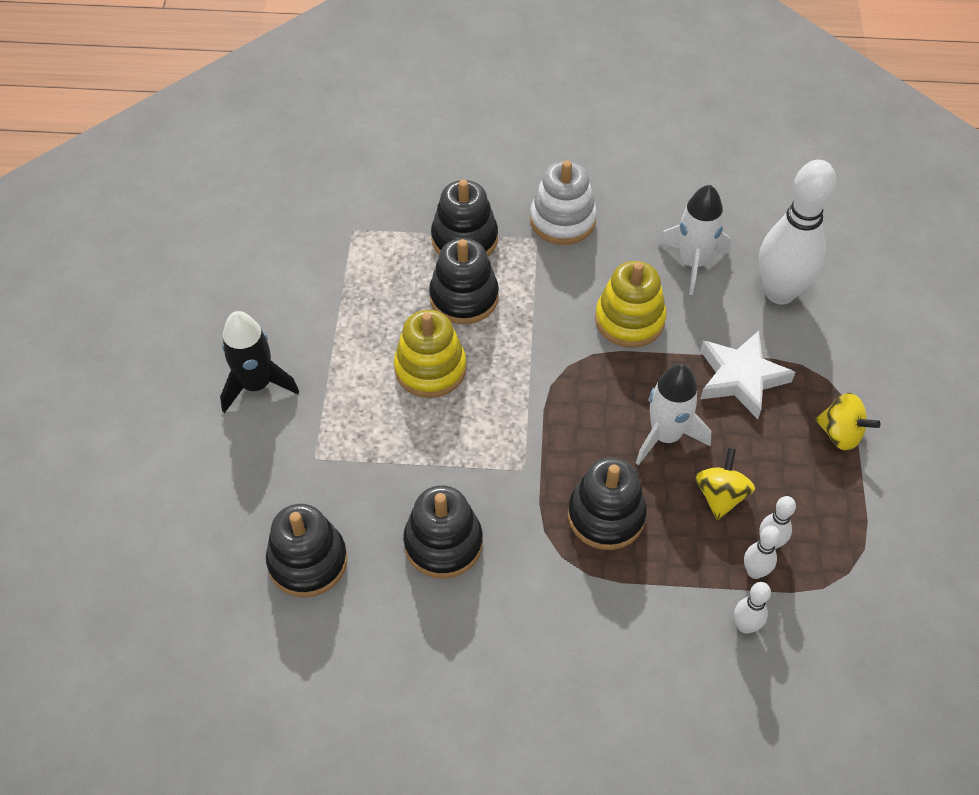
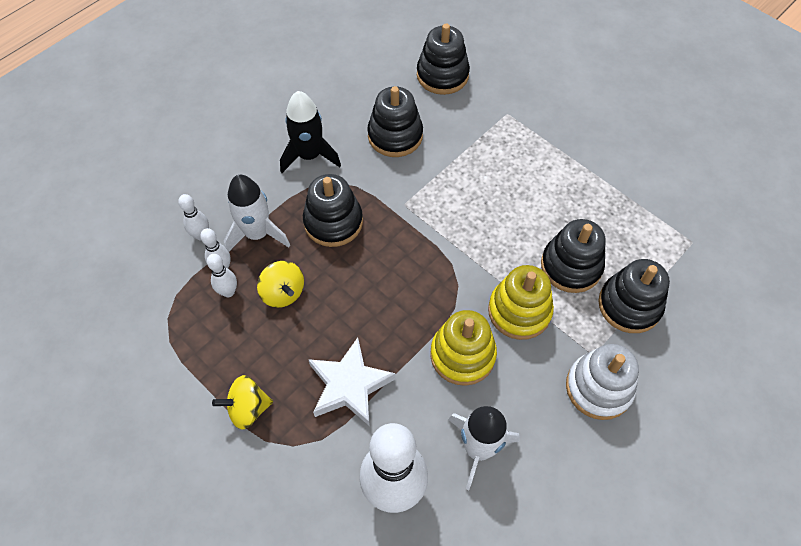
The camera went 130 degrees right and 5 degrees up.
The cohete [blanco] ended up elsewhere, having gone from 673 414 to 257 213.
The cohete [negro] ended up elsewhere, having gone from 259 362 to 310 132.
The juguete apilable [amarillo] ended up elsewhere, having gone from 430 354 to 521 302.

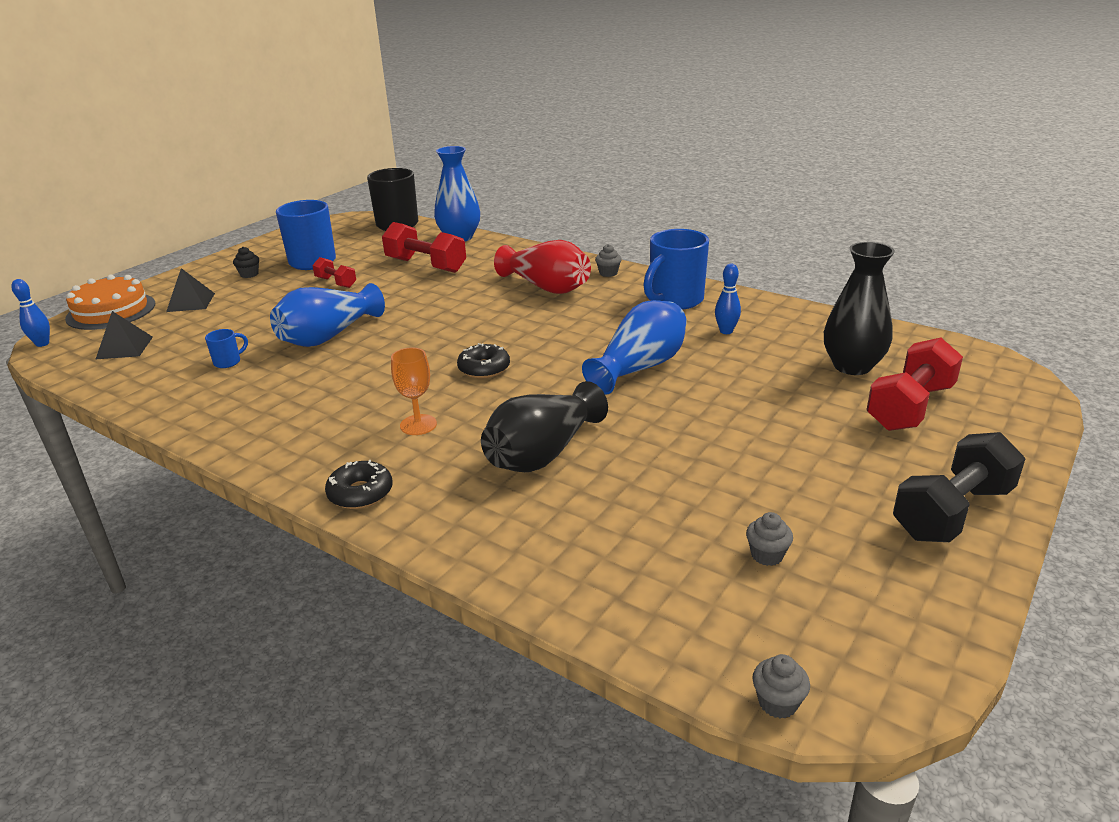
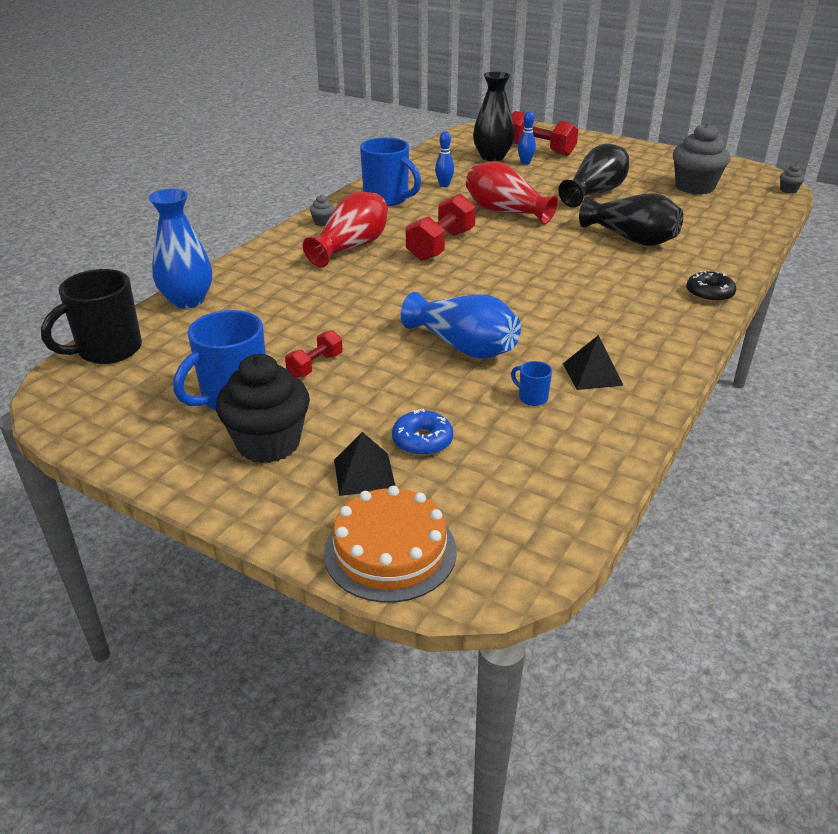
The camera went 95 degrees left and 5 degrees up.
The size of the magdalena [negro] at 246 262 changed by a factor of 2.39.
The second view gained the rosquilla [azul] at 422 432.
The mancuerna [rojo] ended up elsewhere, having gone from 424 247 to 441 227.
What was the florero [azul] at 634 347 turned into the florero [rojo] at 512 193.
The bolo [azul] ended up elsewhere, having gone from 30 313 to 527 138.
The second view gained the florero [negro] at 593 175.
The pirámide [negro] ended up elsewhere, having gone from 124 335 to 593 362.
The size of the magdalena [gris] at 769 539 changed by a factor of 2.39.
The second view lost the copa [naranja] at 414 391.
The second view lost the rosquilla [negro] at 483 361.
The second view lost the mancuerna [negro] at 959 487.

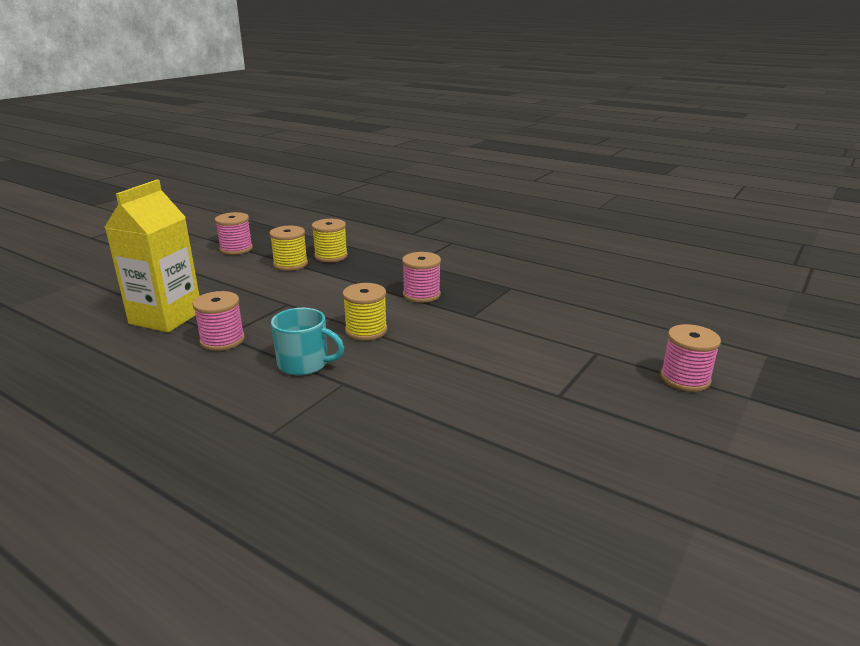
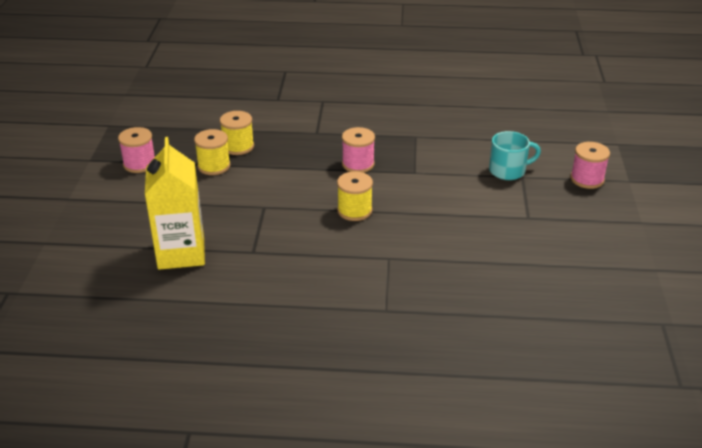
The camera went 30 degrees left and 10 degrees up.
The taza [turquesa] ended up elsewhere, having gone from 307 341 to 515 155.
The second view lost the carrete [rosa] at 219 321.

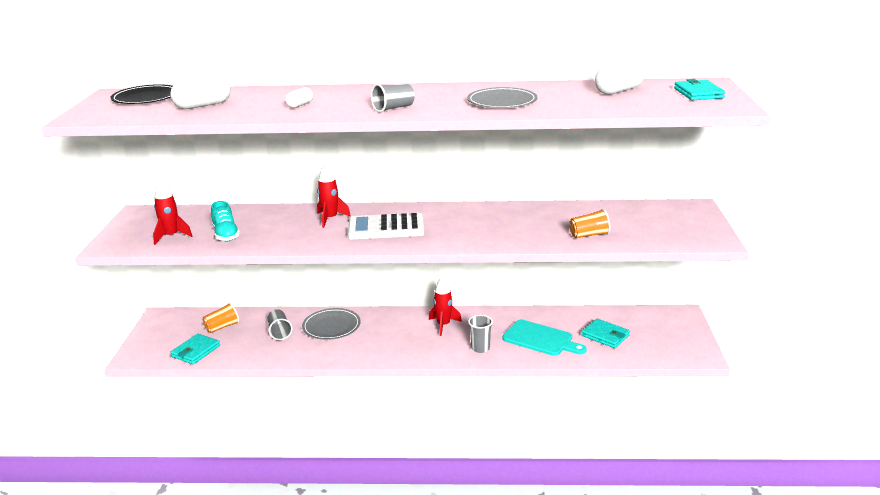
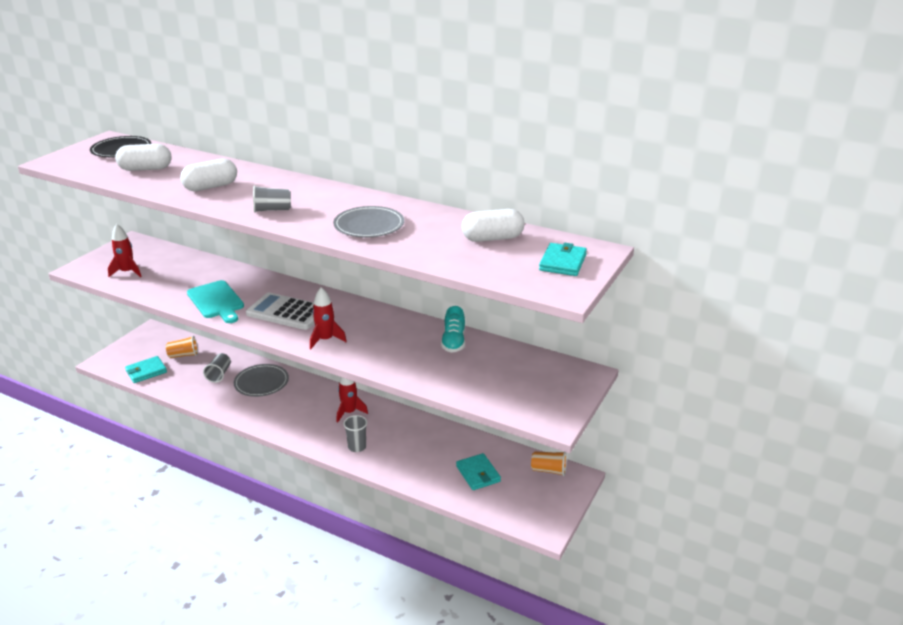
The camera went 25 degrees right and 5 degrees up.
The size of the cápsula [blanco] at 299 97 changed by a factor of 1.76.
The tabla de cortar [turquesa] ended up elsewhere, having gone from 545 337 to 215 301.
The cohete [rojo] ended up elsewhere, having gone from 334 196 to 328 318.
The zapato [turquesa] ended up elsewhere, having gone from 225 221 to 453 329.
The vaso [naranja] ended up elsewhere, having gone from 589 223 to 549 463.

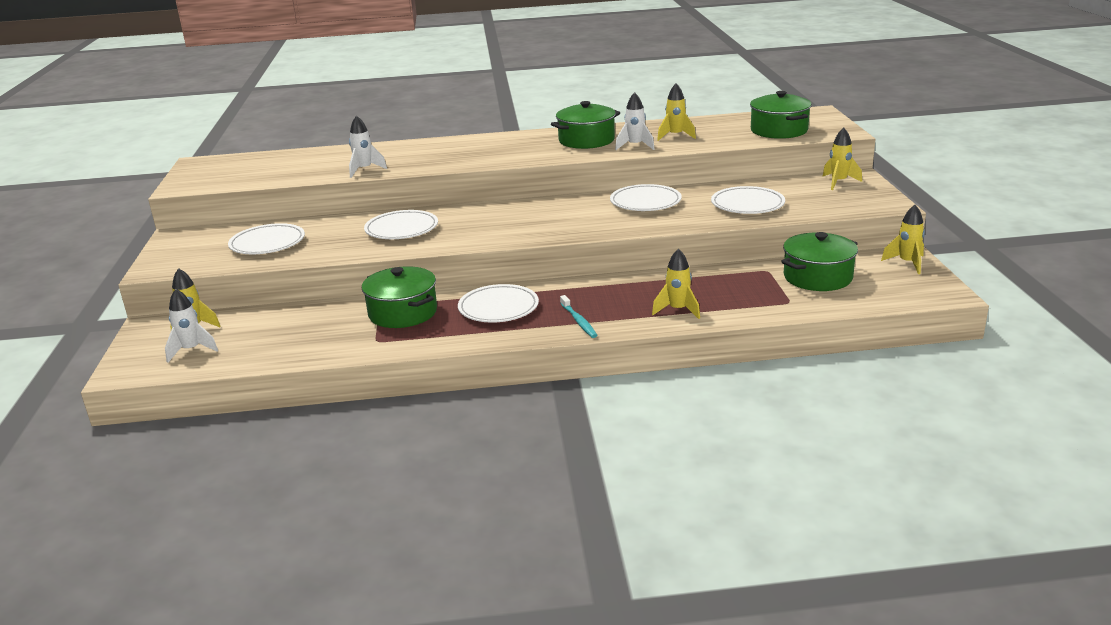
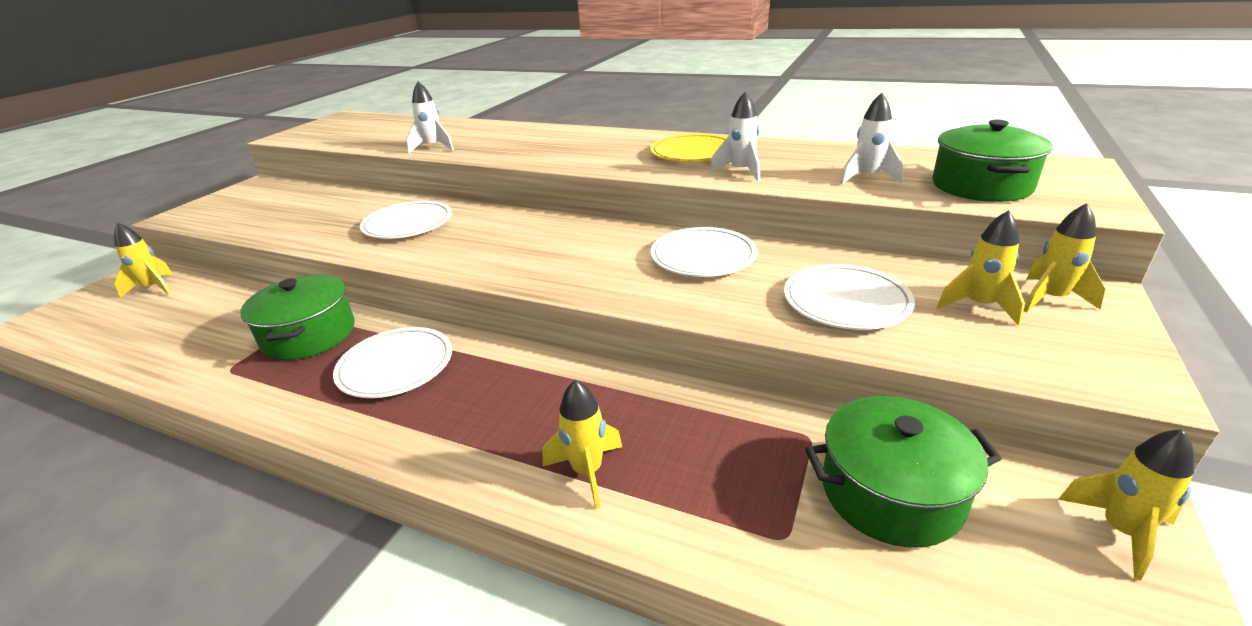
The camera went 30 degrees right and 5 degrees up.
Where the olla [verde] stood at 585 125, the plato [amarillo] came to stand at 688 147.
The cohete [blanco] ended up elsewhere, having gone from 191 326 to 871 139.
The cohete [amarillo] ended up elsewhere, having gone from 676 112 to 981 268.
The second view lost the plato [blanco] at 266 238.
The second view lost the cepillo de dientes [turquesa] at 579 316.

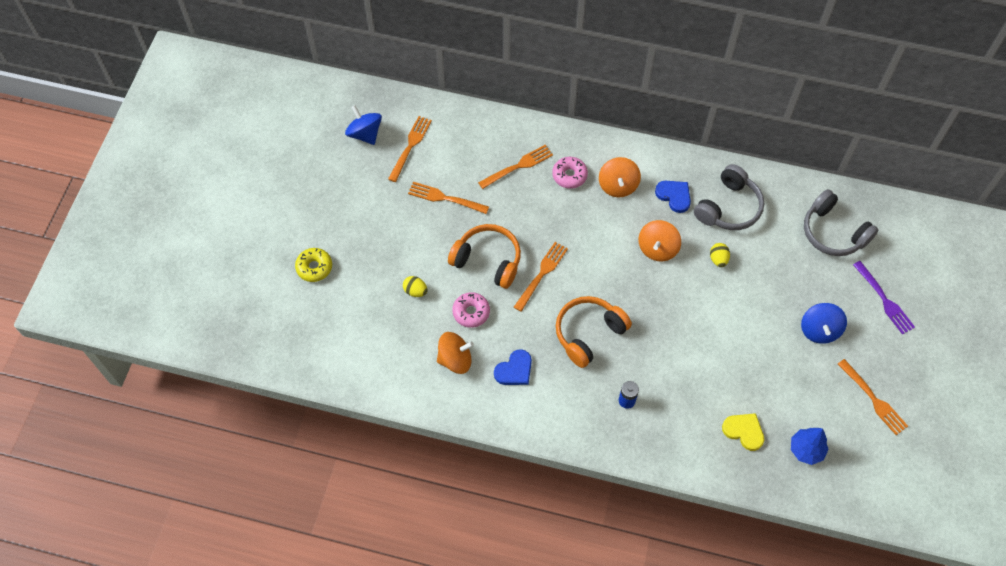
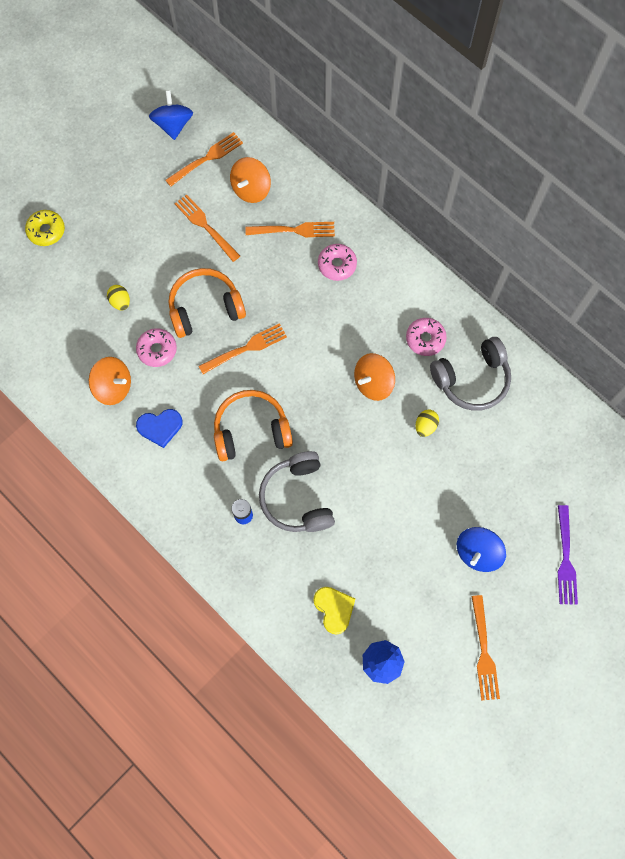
The camera went 30 degrees right and 10 degrees up.
The auriculares [naranja] at 484 256 ended up facing another way, 75 degrees counterclockwise from before.
The peonza [naranja] ended up elsewhere, having gone from 620 177 to 250 180.
The auriculares [gris] ended up elsewhere, having gone from 841 222 to 297 491.
Where the corazón [azul] stood at 673 197, the rosquilla [rosa] came to stand at 426 337.

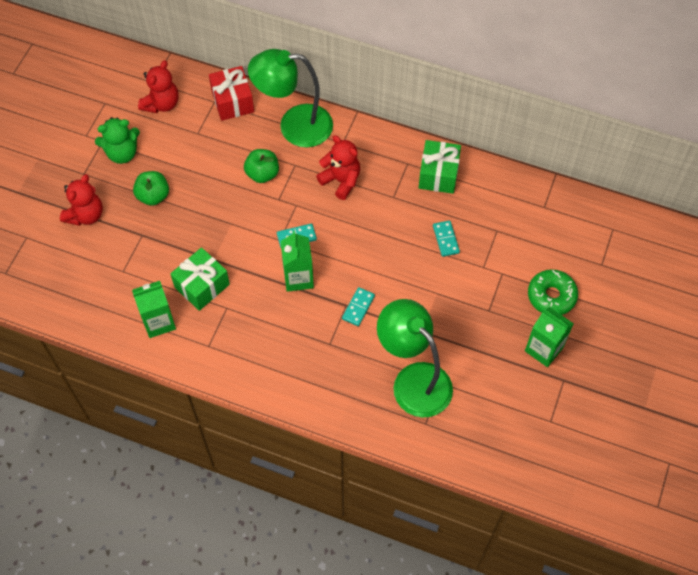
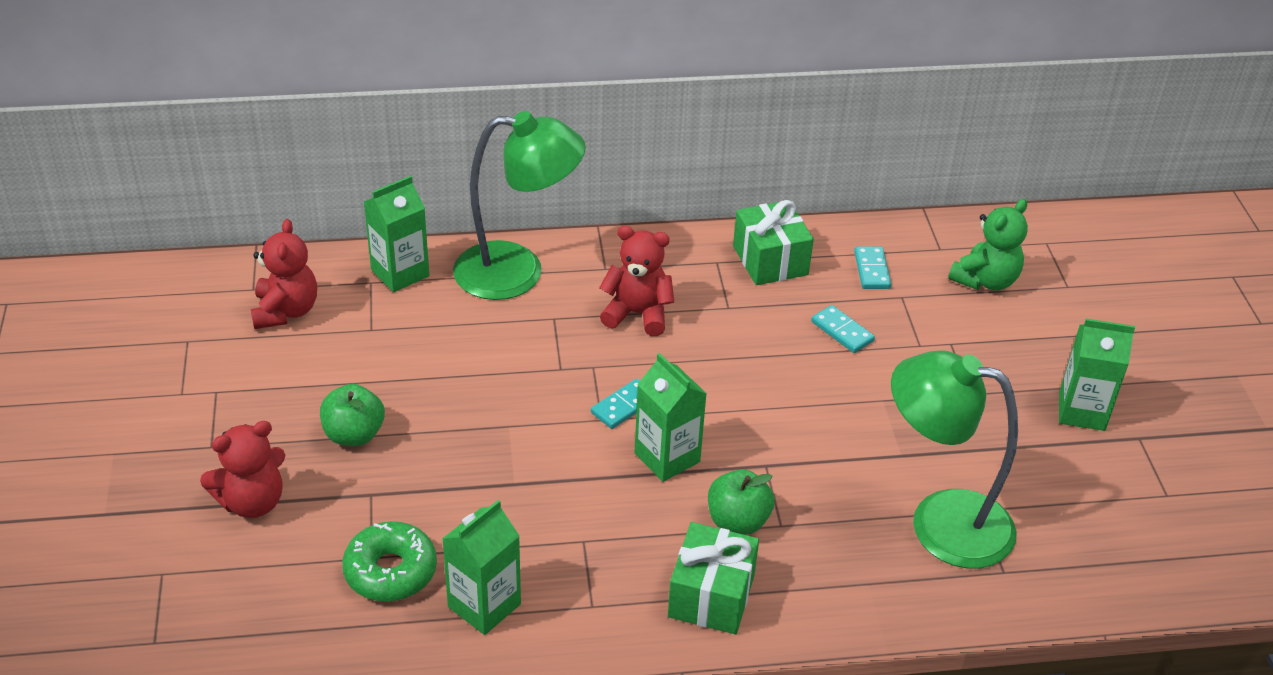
The camera went 30 degrees left and 20 degrees down.
The osito [rojo] at 81 200 ended up facing another way, 60 degrees clockwise from before.
The rosquilla [verde] ended up elsewhere, having gone from 553 292 to 389 561.
Where the regalo [rojo] stood at 231 93, the cartón de leche [verde] came to stand at 397 234.
The lámpara [verde] at 290 98 ended up facing another way, 150 degrees counterclockwise from before.
The regalo [verde] ended up elsewhere, having gone from 200 279 to 713 578.
The manzana [verde] ended up elsewhere, having gone from 261 166 to 741 502.
The ficha de dominó [turquesa] ended up elsewhere, having gone from 358 306 to 872 268.
The osito [verde] ended up elsewhere, having gone from 117 140 to 988 244.

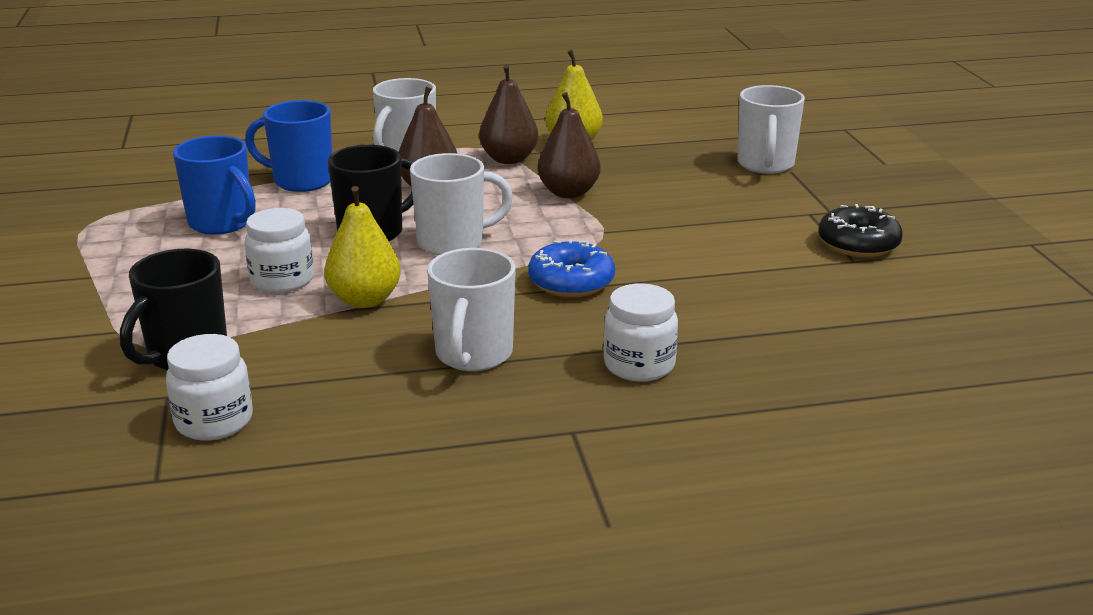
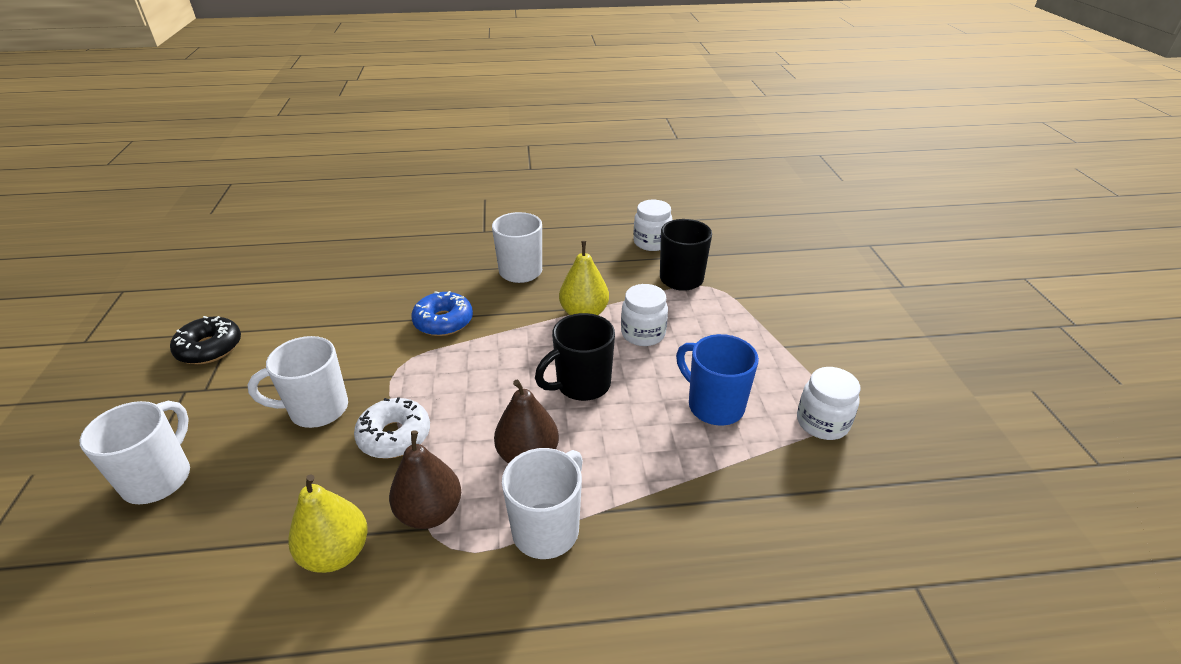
The camera went 175 degrees left and 10 degrees up.
The taza [blanco] ended up elsewhere, having gone from 461 204 to 298 382.
Where the pera [marrón] stood at 569 145, the rosquilla [blanco] came to stand at 392 428.
The tarro [blanco] ended up elsewhere, having gone from 640 332 to 828 403.
The second view lost the taza [azul] at 288 146.

